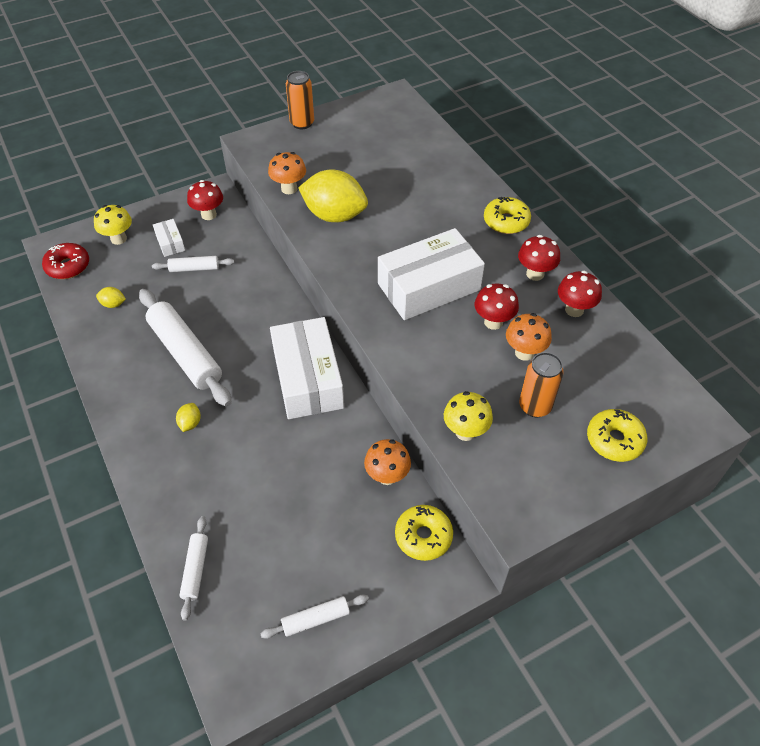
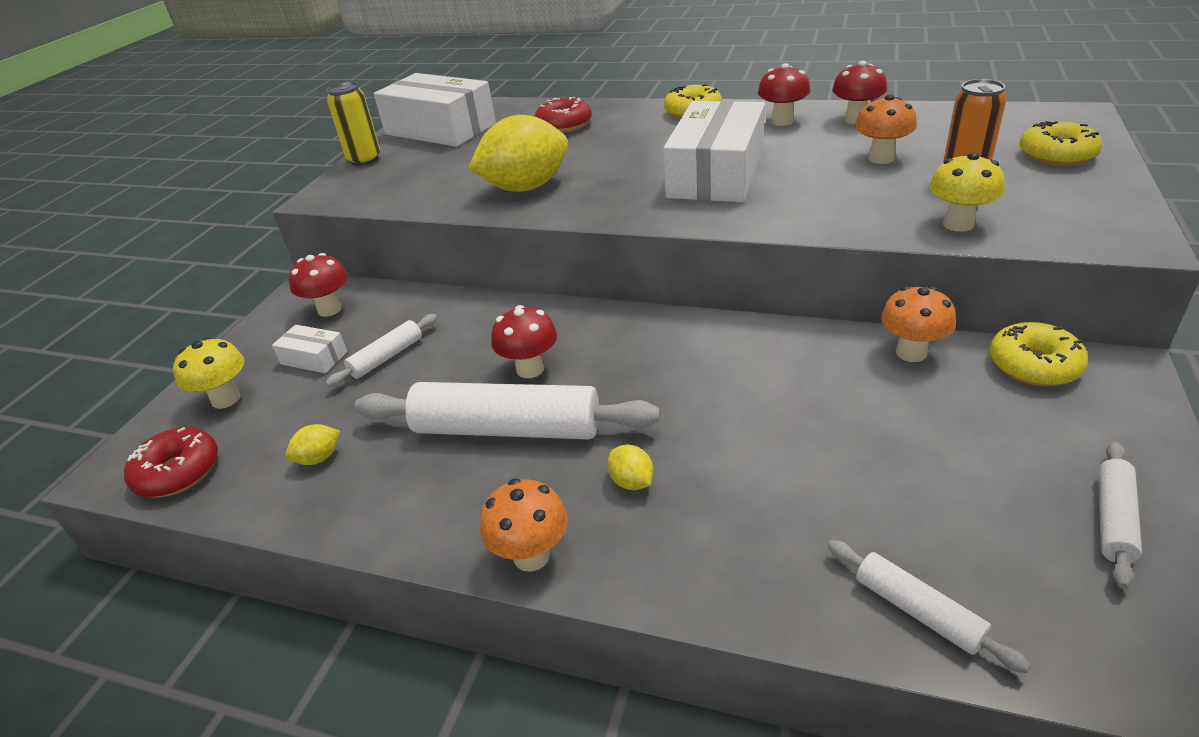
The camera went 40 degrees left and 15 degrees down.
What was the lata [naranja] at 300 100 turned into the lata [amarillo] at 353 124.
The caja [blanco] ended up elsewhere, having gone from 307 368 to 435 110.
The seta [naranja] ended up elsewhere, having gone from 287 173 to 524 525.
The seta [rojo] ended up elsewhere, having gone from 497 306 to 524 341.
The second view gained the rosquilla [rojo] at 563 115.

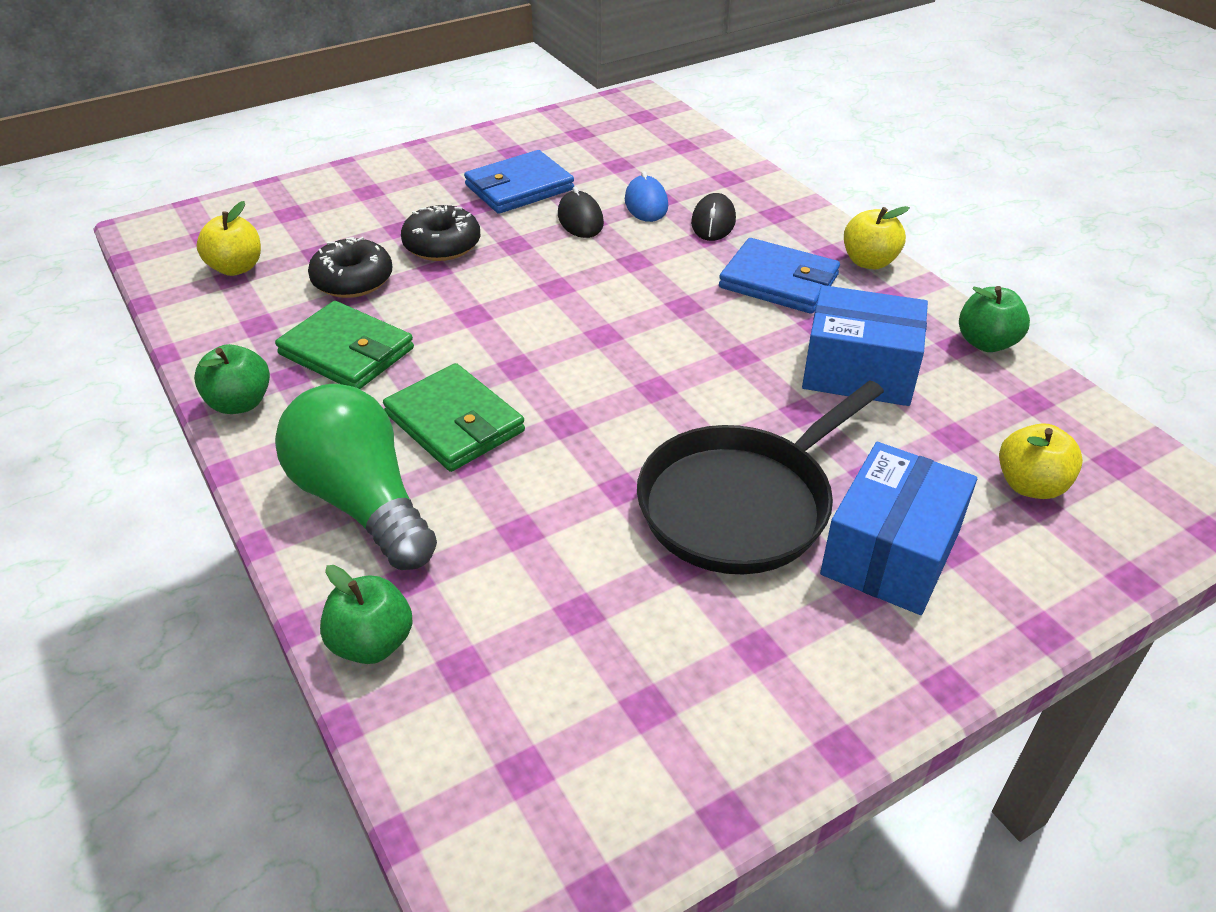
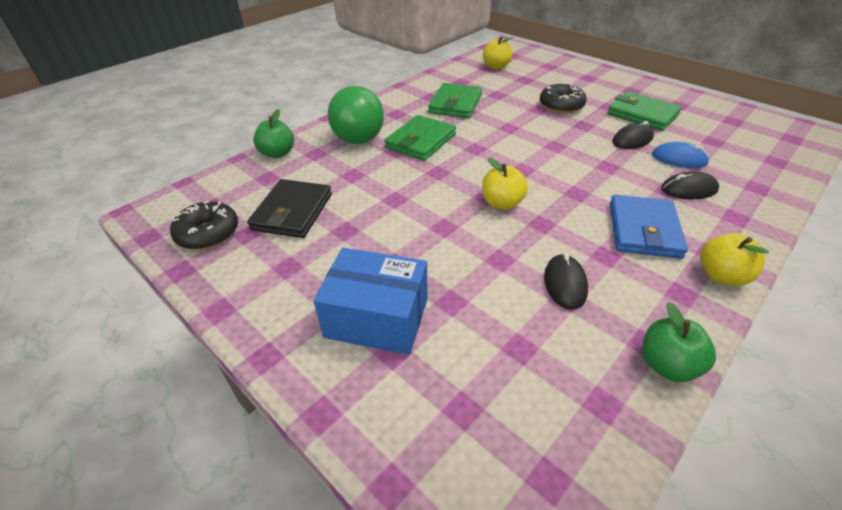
The camera went 75 degrees right and 0 degrees up.
The rosquilla [negro] ended up elsewhere, having gone from 350 267 to 204 225.
The second view gained the cartera [negro] at 289 208.
The bombilla [verde] at 356 477 ended up facing another way, 135 degrees clockwise from before.
The manzana [amarillo] ended up elsewhere, having gone from 1041 461 to 505 183.
Where the caja [azul] stood at 865 345, the ratón [negro] came to stand at 566 281.
What was the cartera [azul] at 519 182 turned into the cartera [verde] at 645 111.
The ratón [azul] at 646 196 ended up facing another way, 45 degrees clockwise from before.
The second view lost the manzana [verde] at 232 379.
The second view lost the sartén [negro] at 760 477.

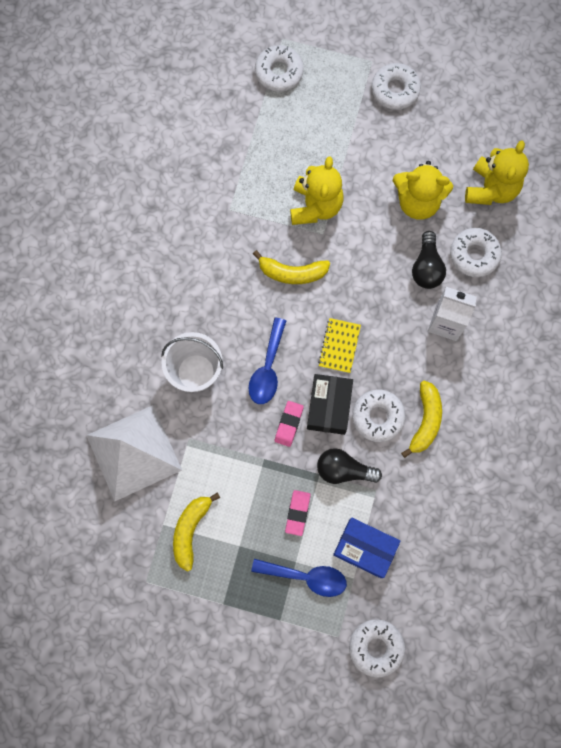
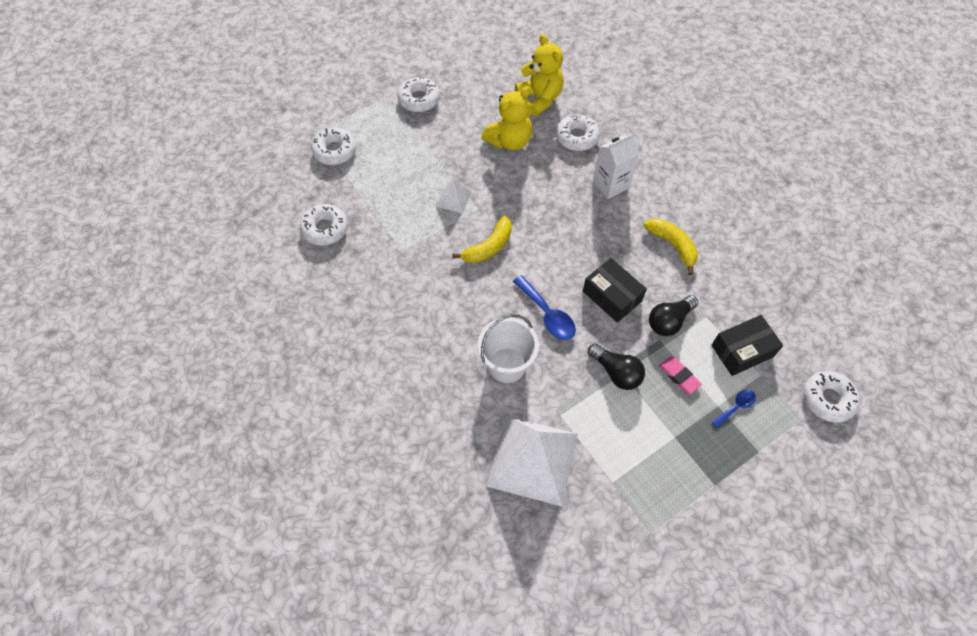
The camera went 50 degrees left and 15 degrees down.
The rosquilla [blanco] ended up elsewhere, having gone from 378 415 to 324 225.
Where the osito [amarillo] stood at 316 190, the pirámide [blanco] came to stand at 454 196.
The bombilla [negro] ended up elsewhere, having gone from 429 260 to 616 366.
What was the caja [azul] at 367 548 turned into the caja [negro] at 747 345.
The size of the cuchara [azul] at 299 578 changed by a factor of 0.59.
The second view lost the plátano [amarillo] at 196 531.
The second view lost the goma de borrar [rosa] at 289 424.
The second view lost the cuaderno [amarillo] at 339 345.

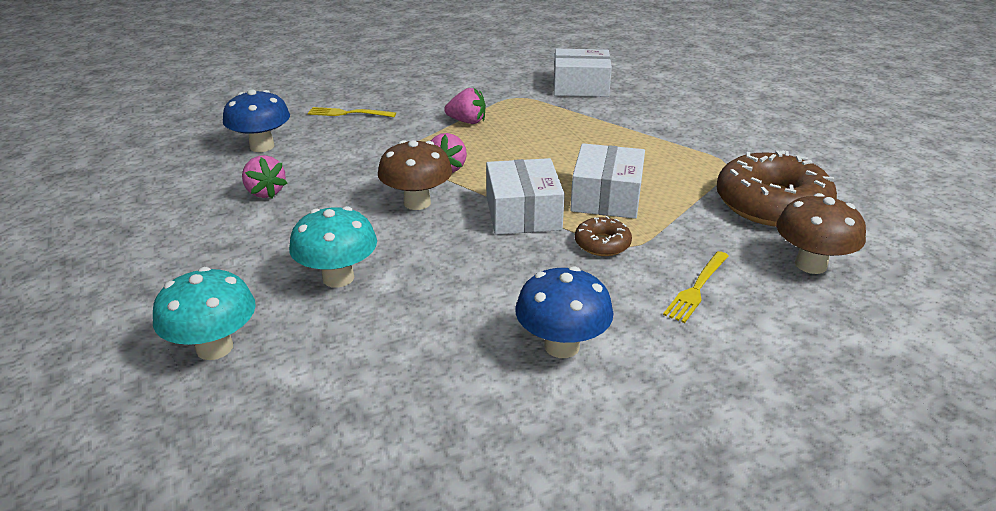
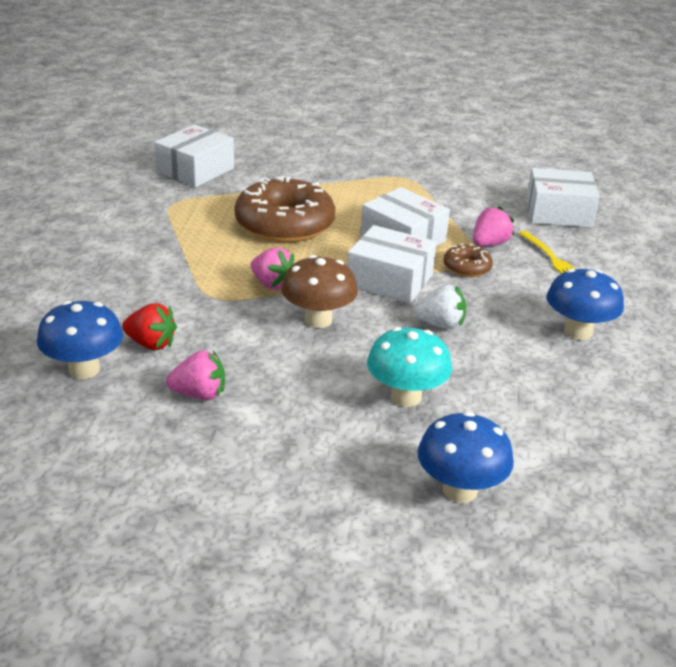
The camera went 60 degrees left and 0 degrees up.
The second view gained the fresa [rojo] at 149 326.
The rosquilla [marrón] ended up elsewhere, having gone from 776 188 to 284 209.
The second view gained the fresa [blanco] at 439 307.
What was the seta [turquesa] at 204 313 turned into the seta [azul] at 466 457.
The fresa [rosa] ended up elsewhere, having gone from 465 106 to 493 226.
Where the seta [marrón] stood at 821 233, the caja [blanco] came to stand at 563 198.
The second view lost the tenedor [amarillo] at 352 112.

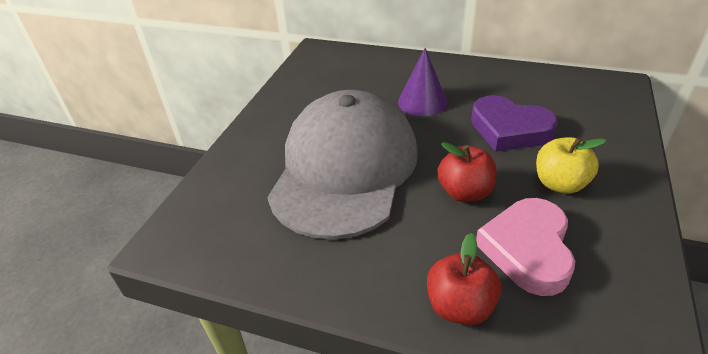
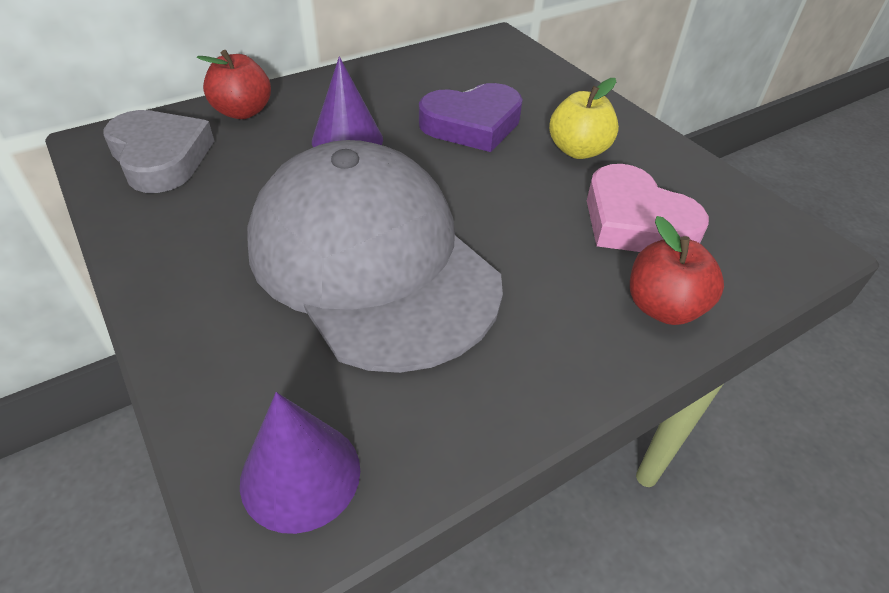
The camera went 55 degrees left and 5 degrees up.
The second view gained the corazón [gris] at 158 151.
The manzana [rojo] ended up elsewhere, having gone from 467 172 to 234 84.
The second view gained the cono [morado] at 300 463.

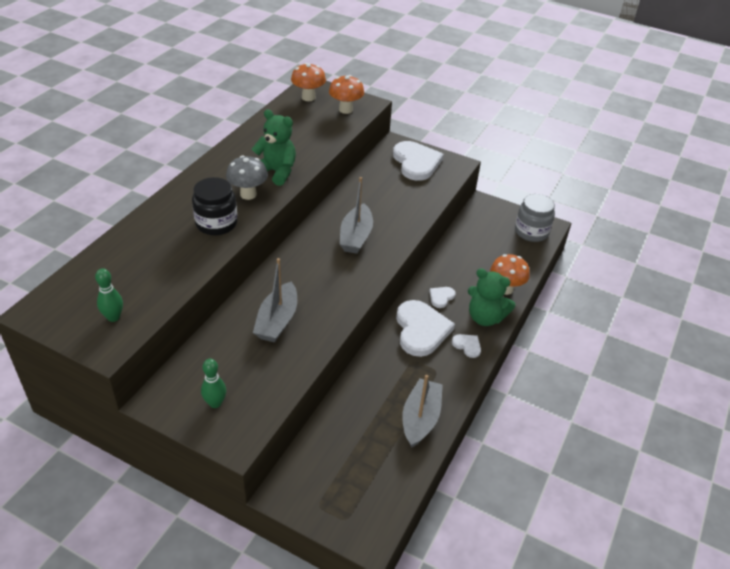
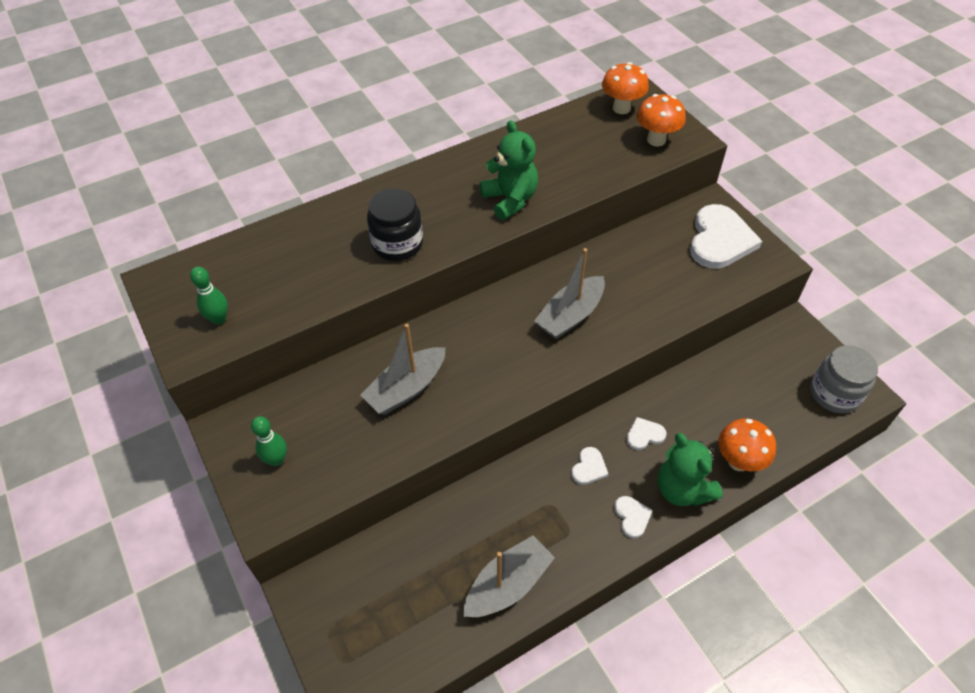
The camera went 35 degrees right and 10 degrees up.
The size of the corazón [blanco] at 425 328 changed by a factor of 0.46.
The second view lost the seta [gris] at 247 177.

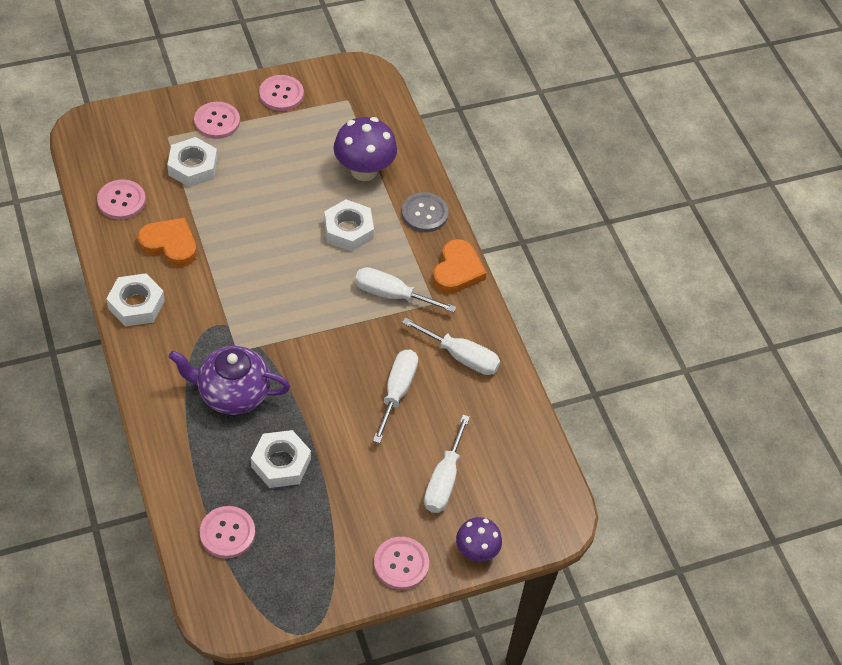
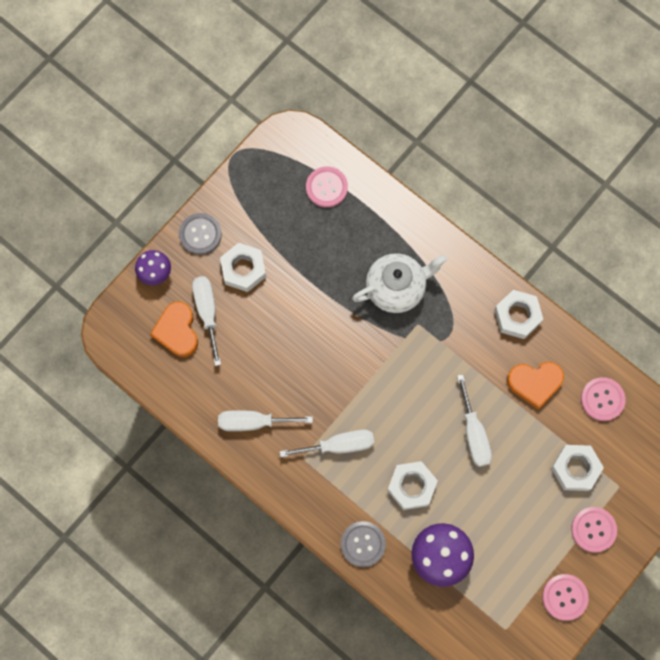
The camera went 155 degrees right and 20 degrees up.
The corazón [naranja] ended up elsewhere, having gone from 459 266 to 174 329.
What was the botón [rosa] at 401 563 turned into the botón [gris] at 200 234.
The tuerca [blanco] ended up elsewhere, having gone from 281 459 to 243 267.
What was the tetera [morado] at 229 380 turned into the tetera [blanco] at 399 283.
The destornillador [blanco] ended up elsewhere, having gone from 395 396 to 474 420.

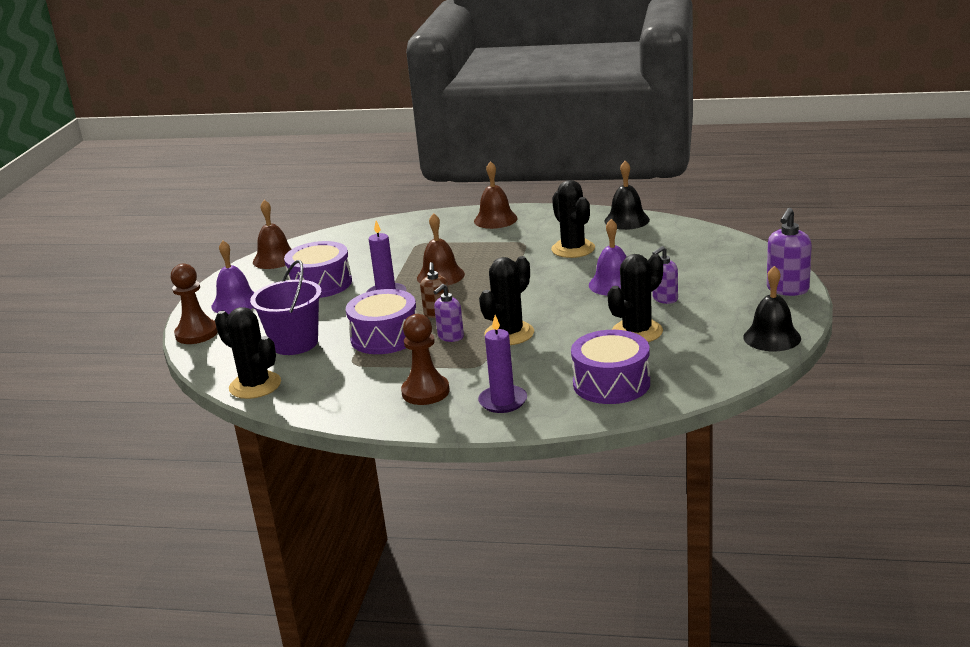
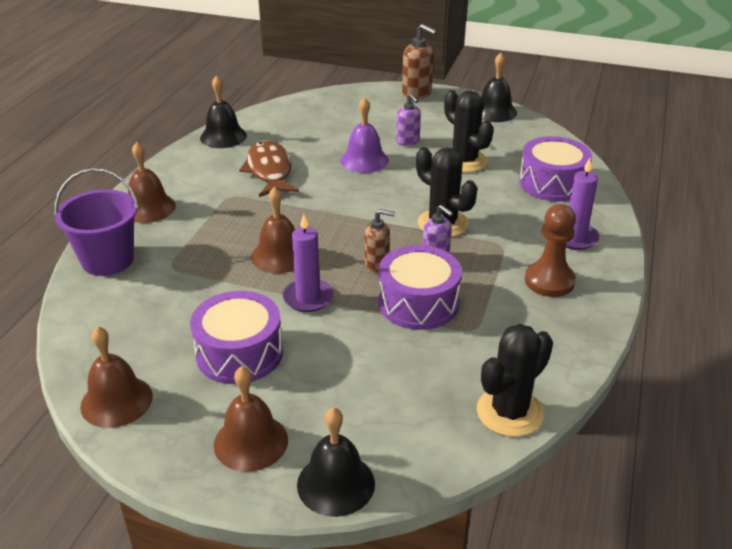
The camera went 85 degrees left and 10 degrees up.
The balde [morado] ended up elsewhere, having gone from 286 307 to 96 222.
What was the campana [morado] at 232 277 turned into the campana [marrón] at 251 419.
Where the cactus [negro] stood at 573 219, the pez [marrón] came to stand at 269 168.
Where the peón [marrón] stood at 194 303, the campana [negro] came to stand at 336 462.
What was the dispensador de jabón [morado] at 789 252 turned into the dispensador de jabón [marrón] at 419 61.

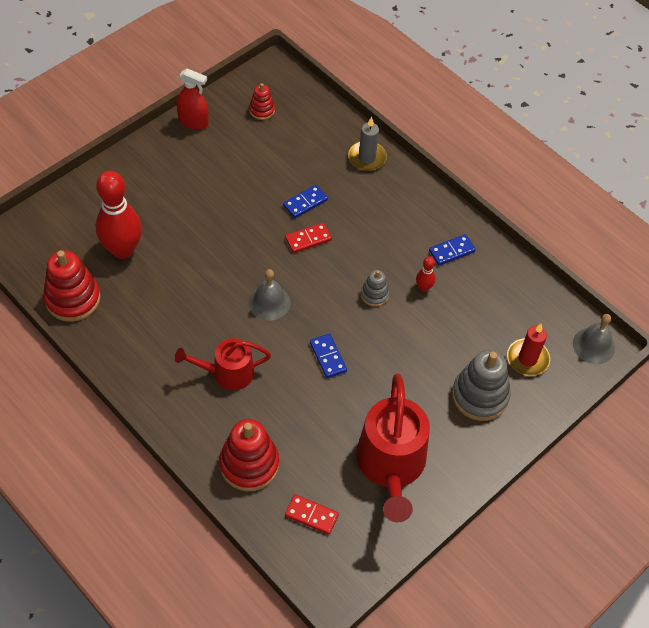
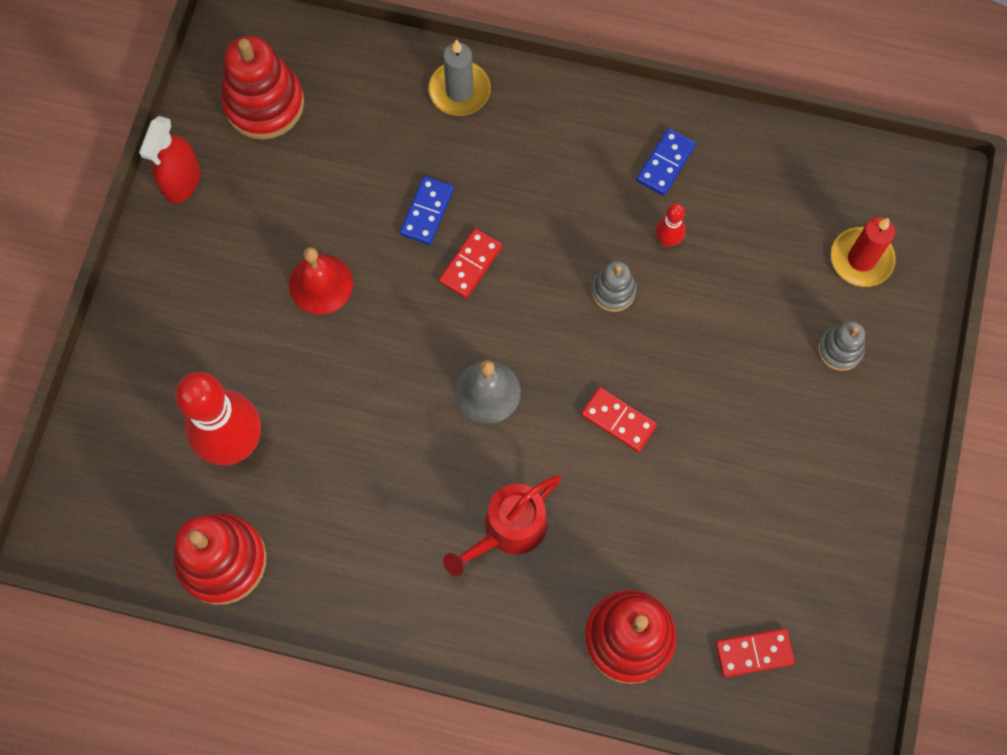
The camera went 30 degrees left and 15 degrees up.
The pulverizador [rojo] at 192 98 ended up facing another way, 120 degrees clockwise from before.
The size of the juguete apilable [rojo] at 262 101 changed by a factor of 1.89.
The second view gained the campana [rojo] at 321 281.
What was the ficha de dominó [azul] at 328 356 turned into the ficha de dominó [rojo] at 619 419.
The size of the juguete apilable [gris] at 481 385 changed by a factor of 0.53.
The second view lost the regadera [rojo] at 393 448.
The second view lost the campana [gris] at 594 339.

